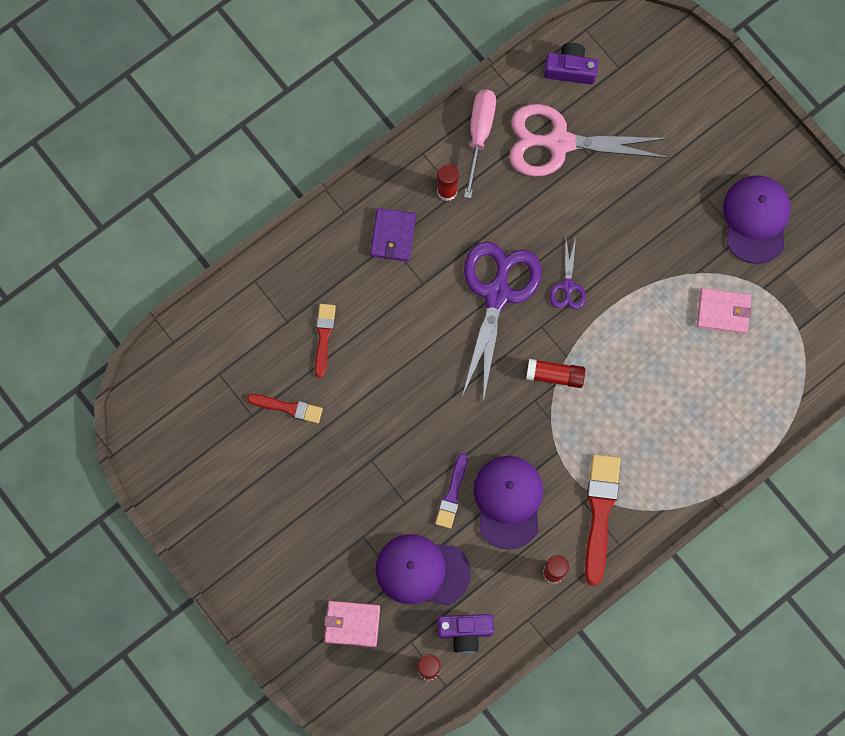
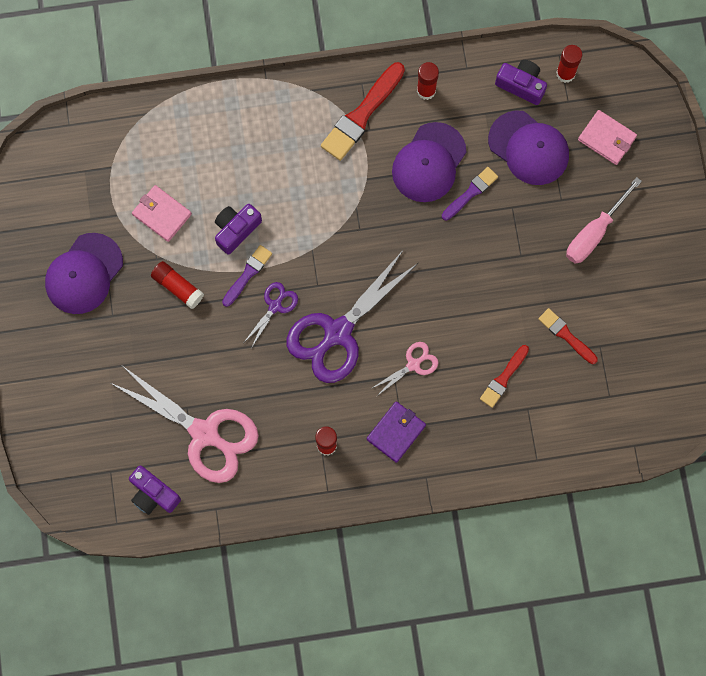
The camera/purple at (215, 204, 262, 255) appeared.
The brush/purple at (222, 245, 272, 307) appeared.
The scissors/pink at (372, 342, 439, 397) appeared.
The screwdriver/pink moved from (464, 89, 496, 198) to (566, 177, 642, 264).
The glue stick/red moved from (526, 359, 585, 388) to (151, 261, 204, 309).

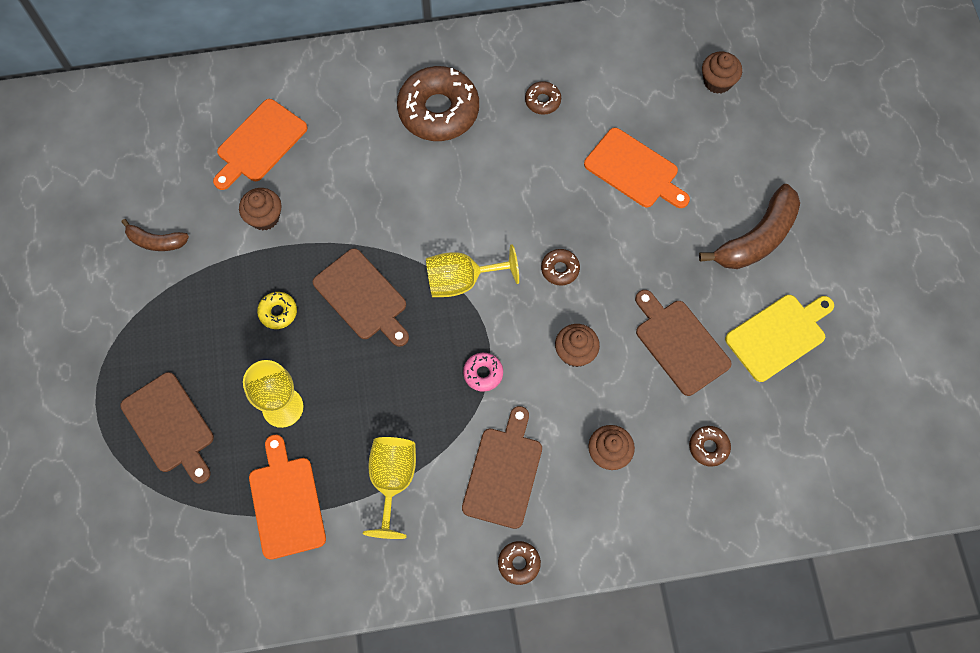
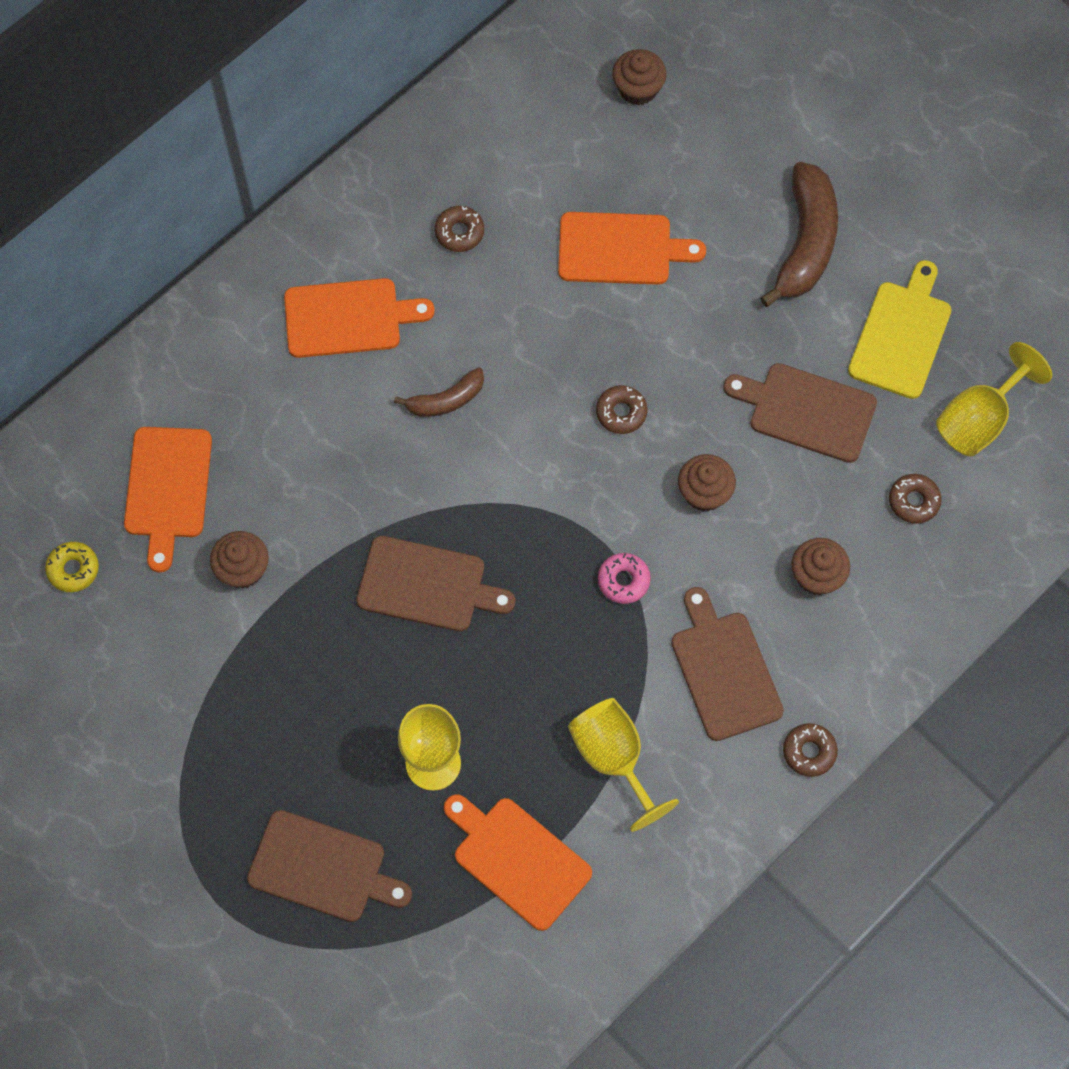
The banana/brown moved from (122, 219, 189, 251) to (394, 367, 484, 417).
The donut/yellow moved from (257, 292, 297, 329) to (45, 542, 99, 592).
The goblet/yellow moved from (426, 244, 519, 297) to (936, 342, 1052, 456).
The donut/brown at (397, 66, 479, 141) was replaced by the cutting board/orange at (284, 278, 435, 358).

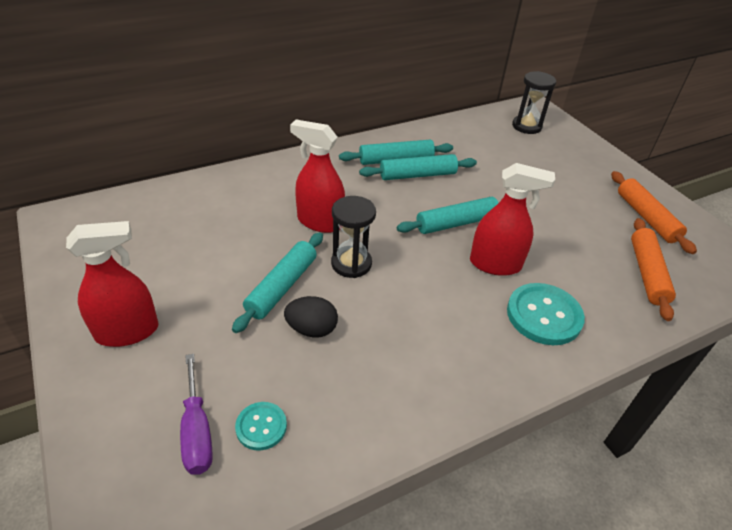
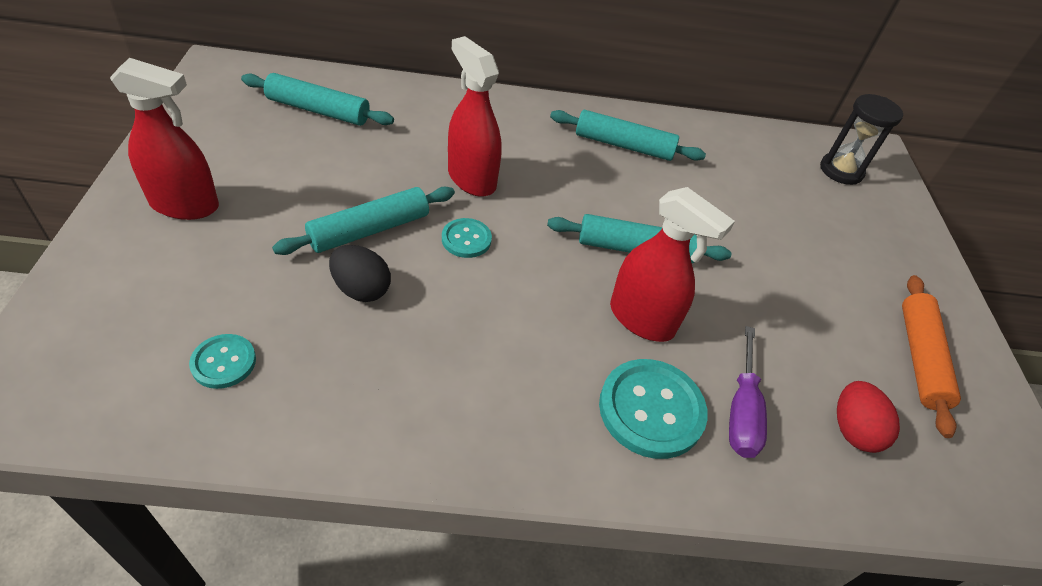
The screwdriver/purple moved from (180, 354, 213, 475) to (729, 326, 767, 458).
The rolling pin/turquoise moved from (359, 154, 477, 180) to (241, 73, 394, 126).
The hourglass/black at (331, 196, 376, 278) was replaced by the button/turquoise at (442, 218, 492, 258).
The rolling pin/orange at (631, 218, 676, 321) was replaced by the egg/red at (837, 381, 900, 453).

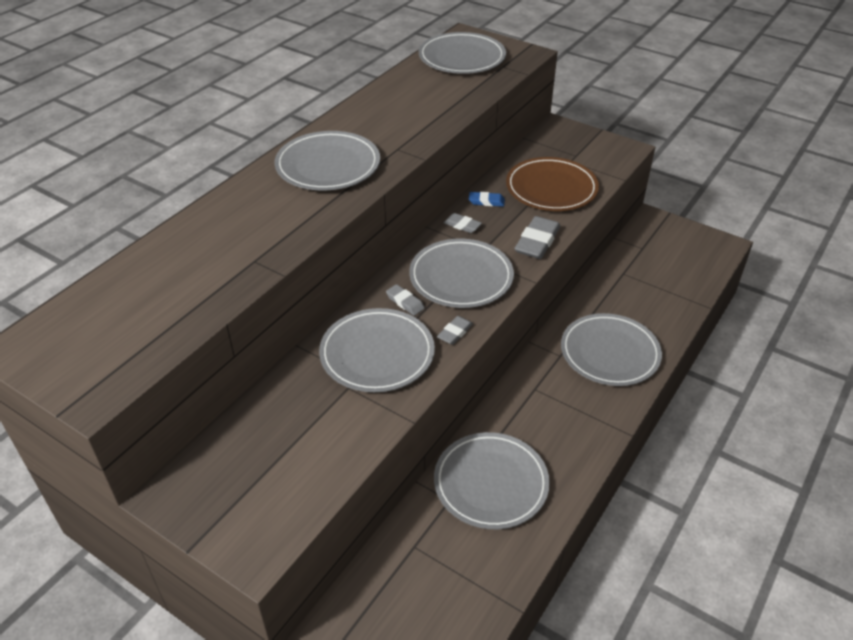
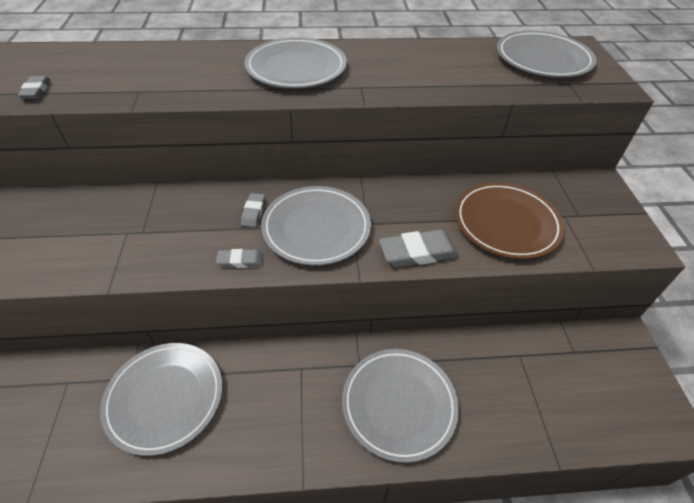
The plate/grey at (319, 308, 435, 392) disappeared.
The eraser/blue at (469, 192, 505, 207) disappeared.
The eraser/grey moved from (444, 213, 482, 233) to (18, 76, 50, 99).

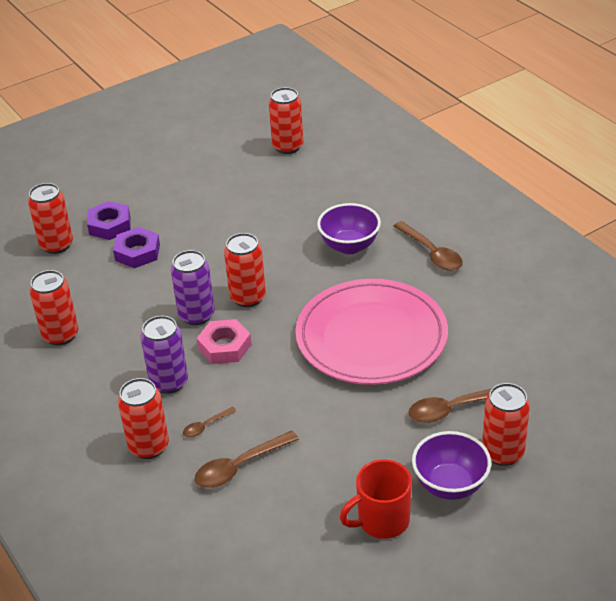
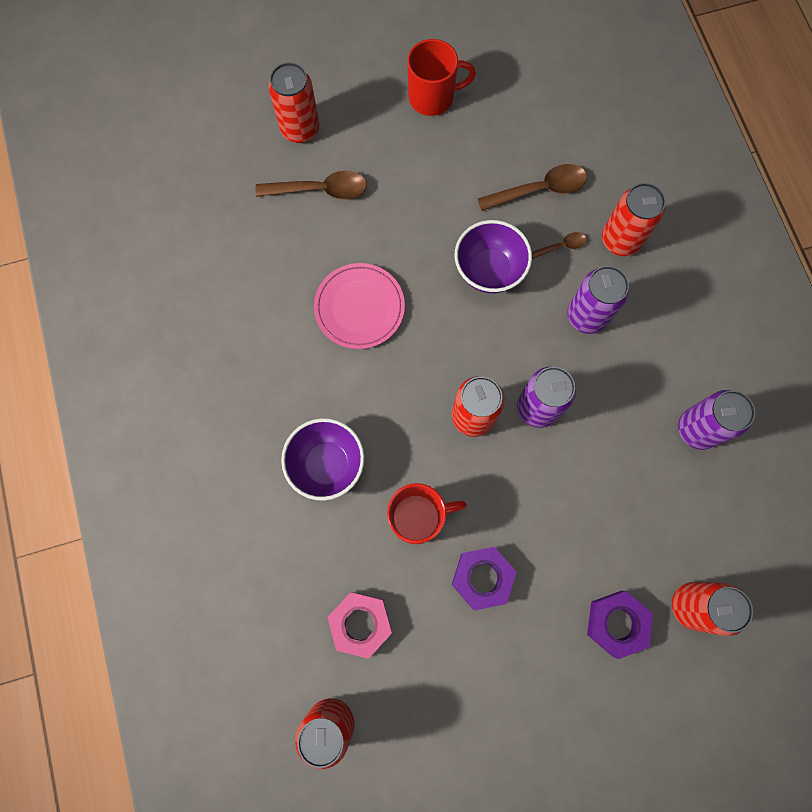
The spoon/brown at (394, 221, 463, 271) disappeared.
The mug/red at (387, 483, 467, 544) appeared.
The nut/purple moved from (113, 227, 160, 268) to (452, 547, 517, 610).
The nut/pink moved from (197, 319, 252, 364) to (327, 592, 392, 659).
The bowl/purple moved from (412, 431, 491, 500) to (455, 220, 532, 293).
The can/red at (29, 270, 79, 346) became the can/purple at (678, 390, 755, 450).
The plate/pink at (296, 279, 448, 385) changed to 0.54 times the size.

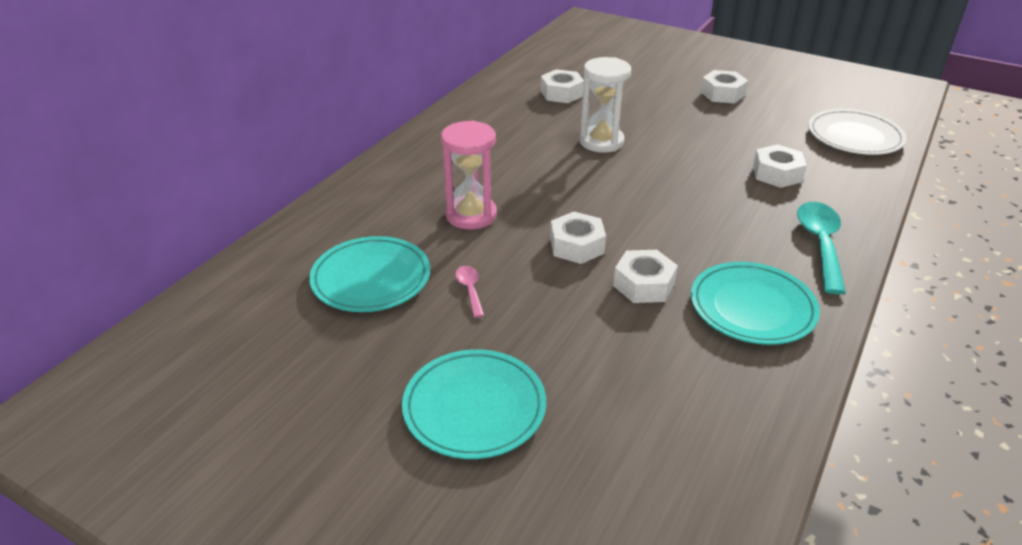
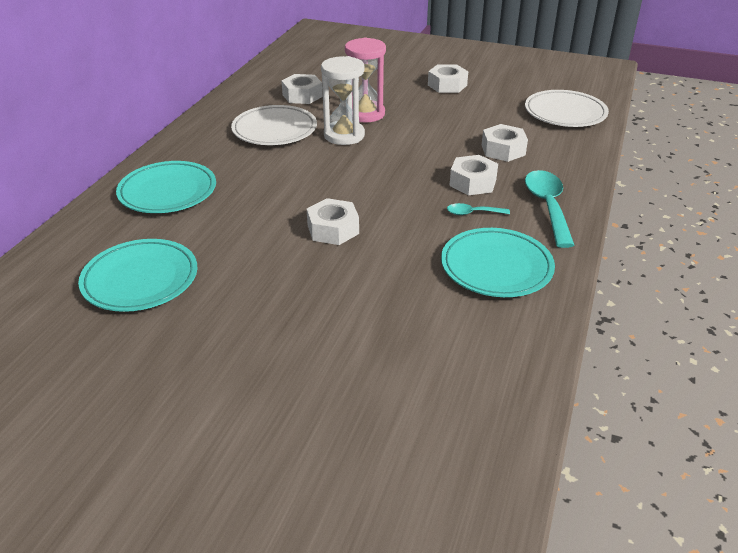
The spoon/pink at (455, 266, 484, 318) disappeared.
The plate/white at (231, 105, 317, 145) appeared.
The spoon/turquoise at (447, 203, 510, 215) appeared.
The plate/turquoise moved from (402, 349, 546, 459) to (116, 161, 216, 213).
The hourglass/pink moved from (441, 120, 497, 229) to (345, 37, 386, 122).
The nut/white moved from (613, 250, 678, 303) to (449, 155, 498, 195).

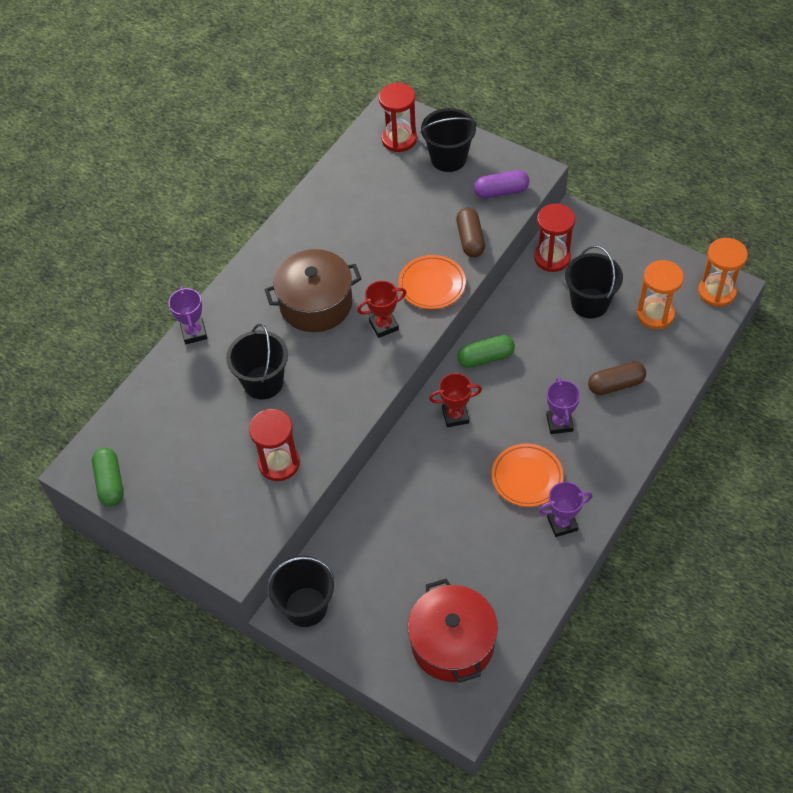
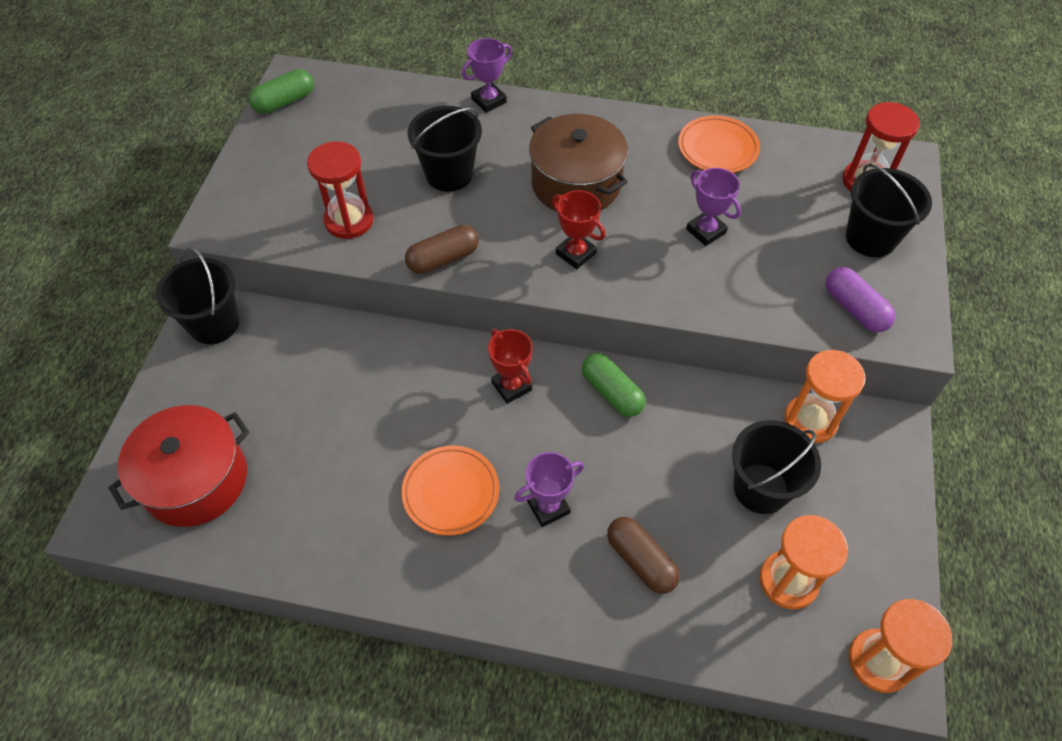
The plate/orange moved from (398, 255, 466, 309) to (678, 115, 760, 173).
The capsule/brown moved from (456, 208, 485, 257) to (405, 225, 479, 274).
The trophy/purple moved from (538, 482, 593, 537) to (686, 168, 741, 246).
The hourglass/red at (534, 204, 575, 272) became the hourglass/orange at (784, 350, 866, 443).

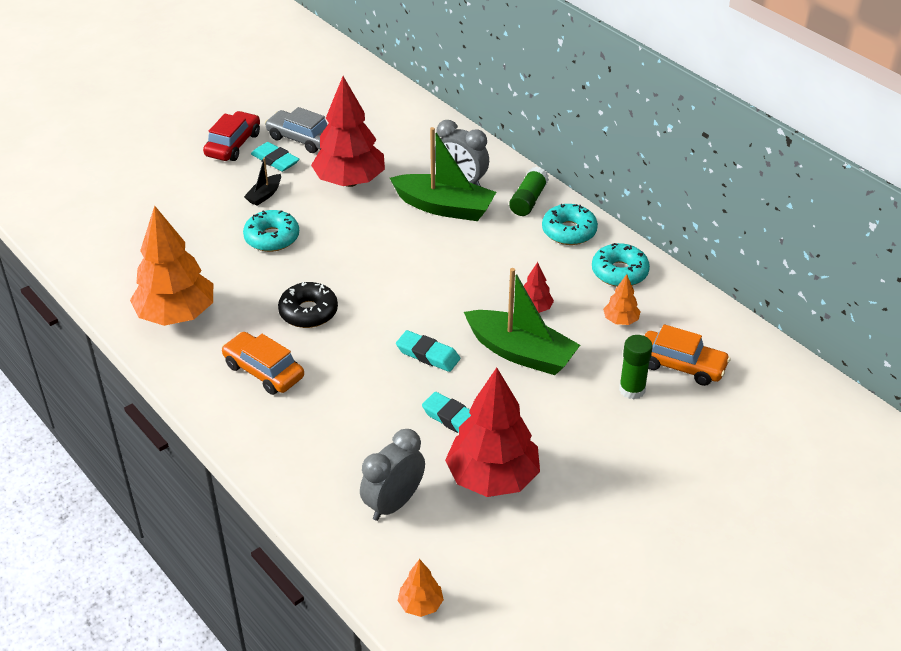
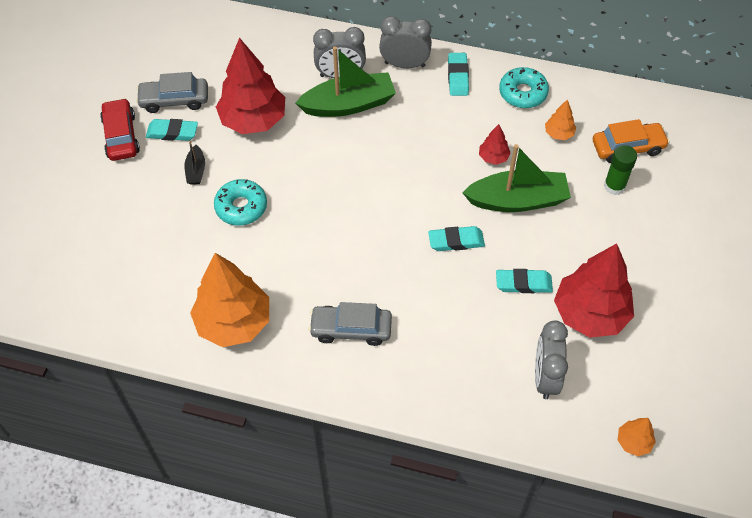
The donut/black at (278, 282, 338, 328) disappeared.
The glue stick/green at (509, 167, 549, 216) was replaced by the clock/grey at (379, 16, 432, 68).
The donut/turquoise at (542, 204, 598, 245) was replaced by the eraser/turquoise at (448, 53, 469, 96).
The car/orange at (221, 332, 304, 395) became the car/grey at (309, 302, 392, 346).

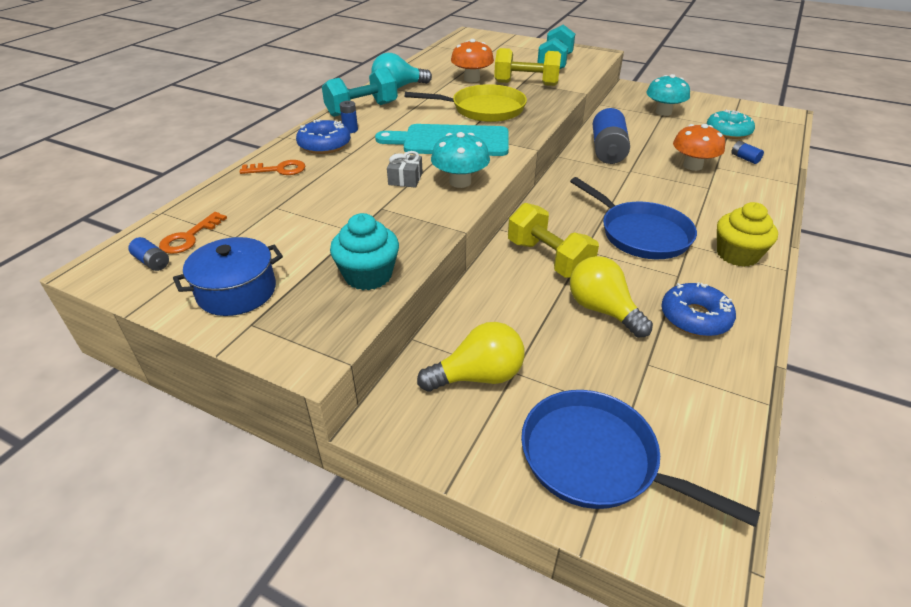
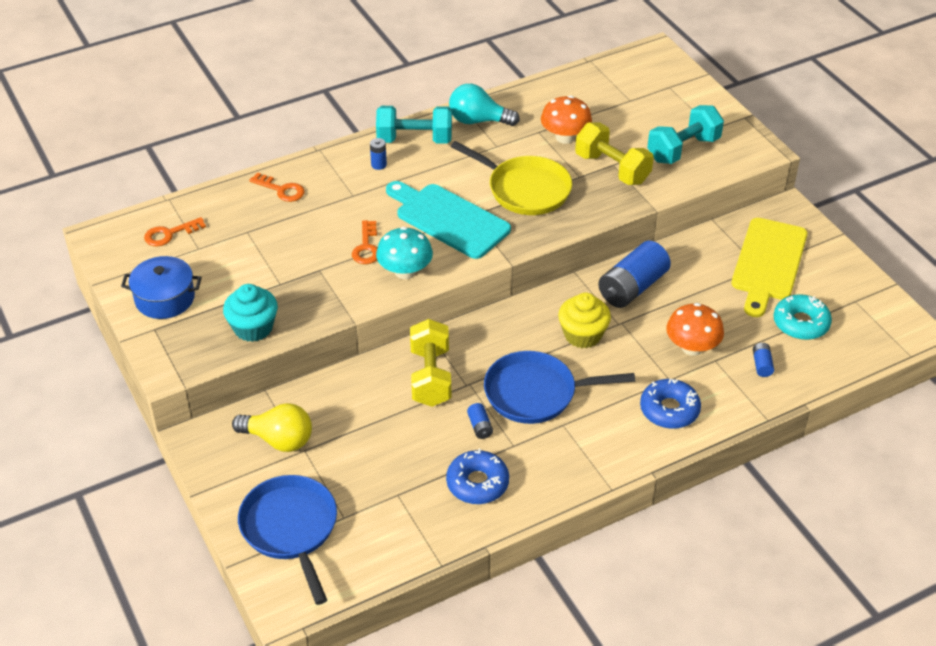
The light bulb/yellow at (570, 256, 653, 338) disappeared.
The battery/blue moved from (128, 237, 169, 271) to (467, 403, 493, 439).
The donut/blue moved from (296, 119, 351, 154) to (640, 379, 701, 429).
The cupcake/yellow moved from (717, 202, 778, 267) to (558, 293, 611, 348).
The gift/grey at (387, 151, 423, 188) was replaced by the key/orange at (352, 220, 377, 264).
The mushroom/turquoise at (646, 74, 690, 116) was replaced by the cutting board/yellow at (732, 218, 808, 317).
The pan/blue at (570, 177, 697, 259) turned 90 degrees clockwise.

